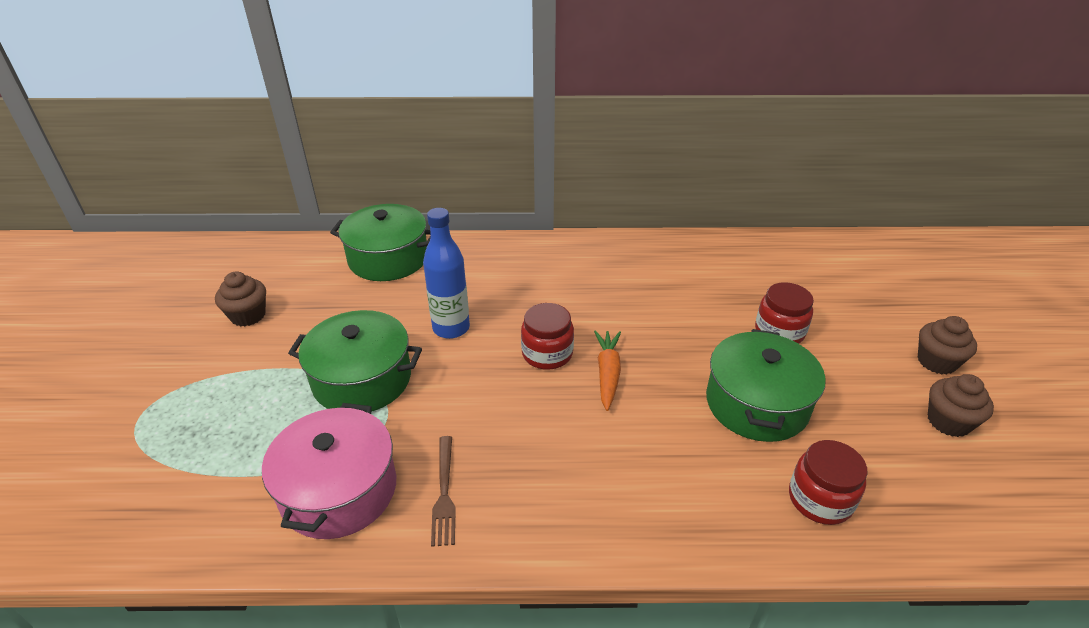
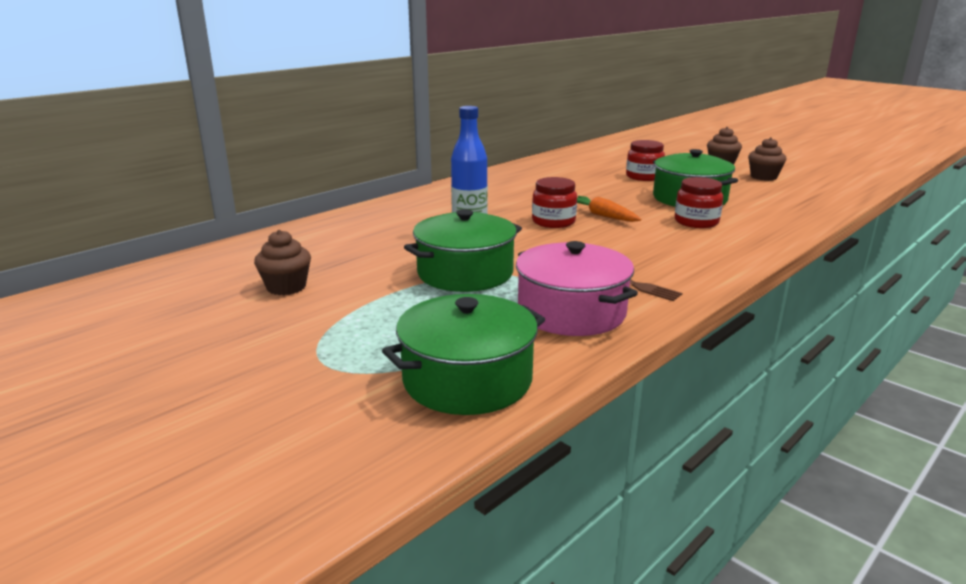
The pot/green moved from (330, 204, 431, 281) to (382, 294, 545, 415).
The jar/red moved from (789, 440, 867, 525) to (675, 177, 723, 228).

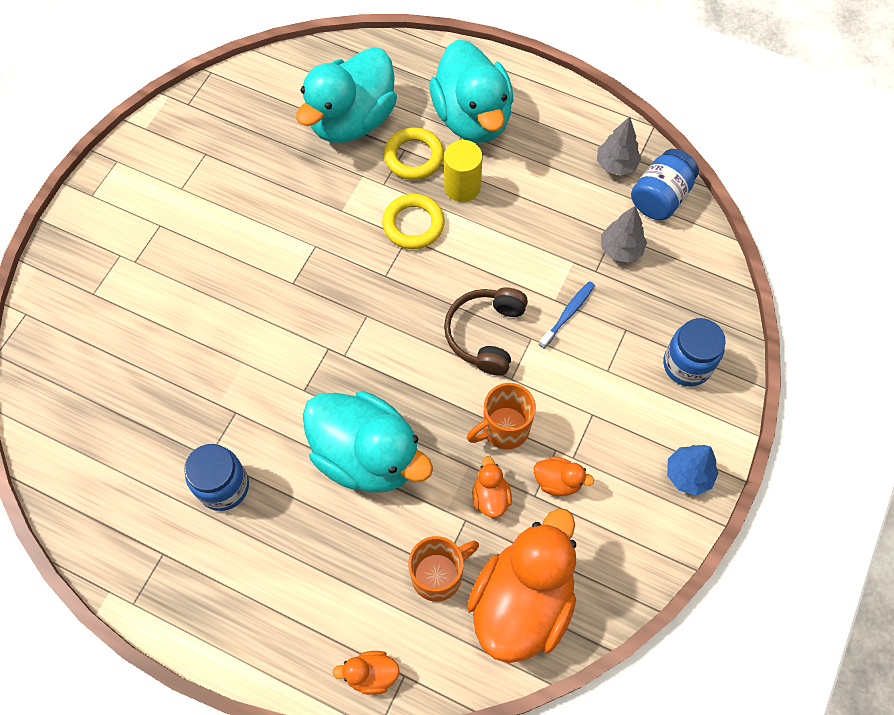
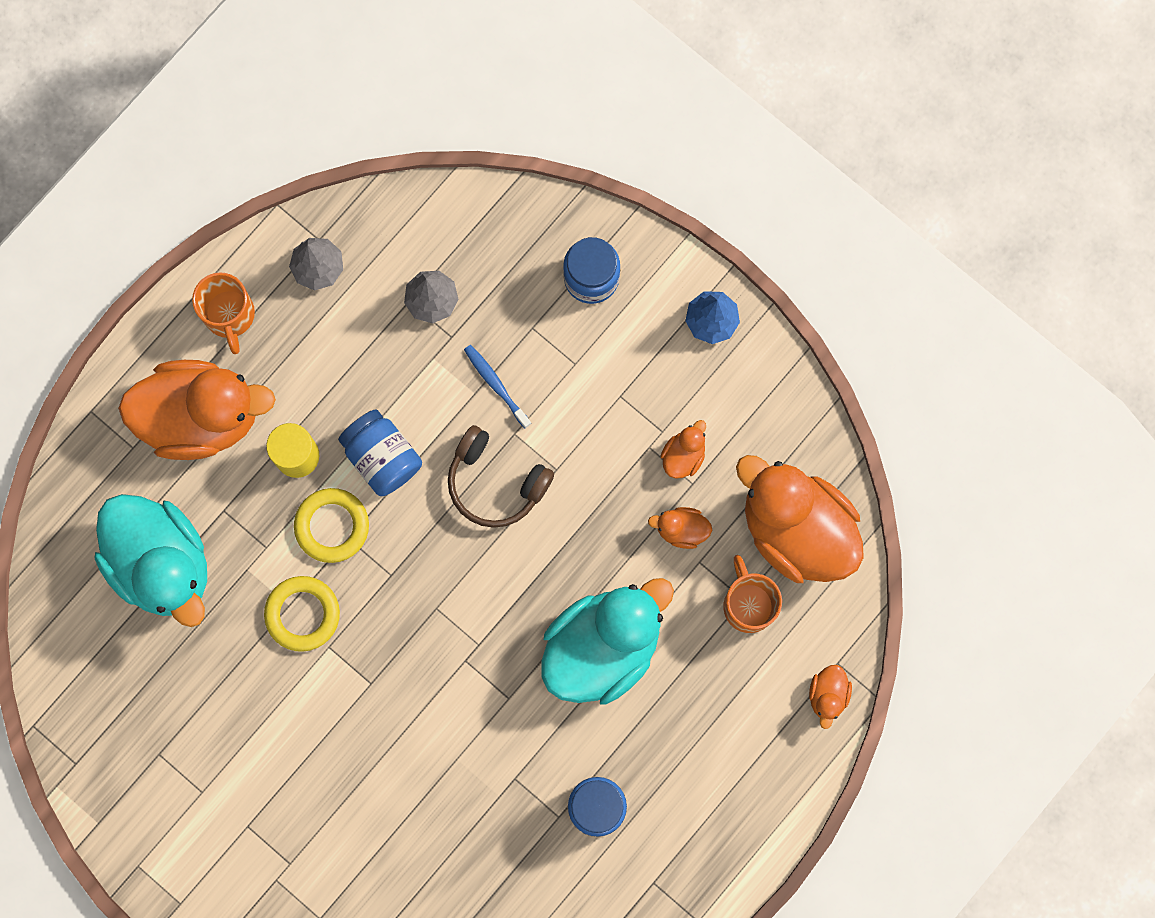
The ring/yellow moved from (384, 127, 444, 180) to (264, 576, 340, 652).
The mug/orange moved from (467, 383, 536, 449) to (192, 272, 255, 354).
The jar/blue moved from (631, 149, 699, 220) to (338, 409, 422, 496).
The duck/turquoise at (429, 39, 514, 143) became the duck/orange at (118, 360, 276, 460).

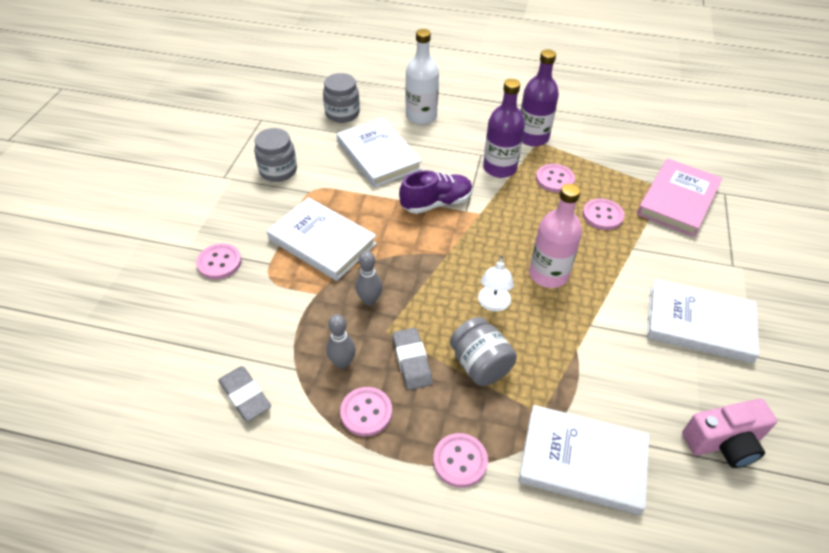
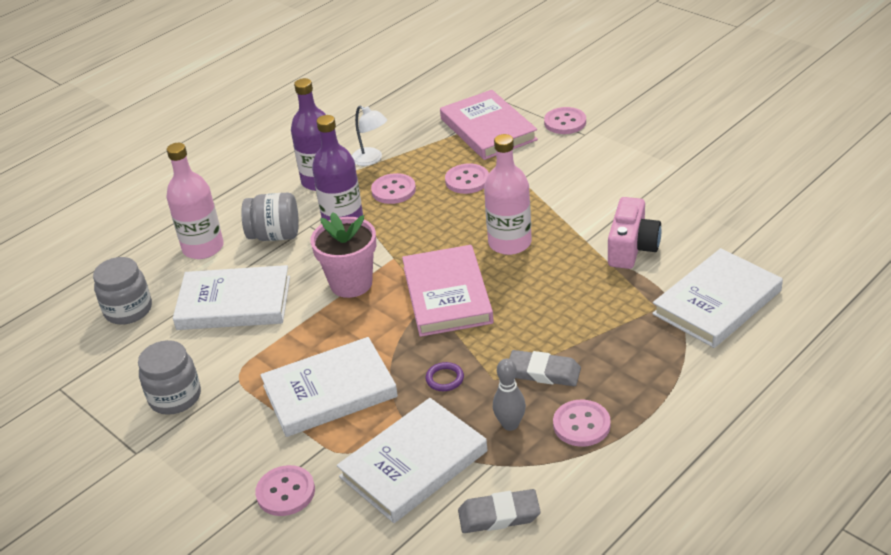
The book/pink at (402, 245, 494, 337) appeared.
The button/pink moved from (433, 433, 488, 488) to (544, 107, 586, 134).
The jar/grey moved from (450, 317, 517, 386) to (241, 193, 299, 241).
The lamp/white moved from (478, 256, 514, 312) to (351, 105, 387, 166).
The book/white moved from (646, 279, 759, 363) to (337, 398, 487, 523).
The camera/pink moved from (682, 399, 777, 468) to (608, 197, 661, 269).
The bowling pin/grey at (356, 251, 382, 306) was replaced by the ring/purple at (425, 362, 464, 391).
The shoe/purple at (399, 170, 472, 214) was replaced by the flower pot/pink at (310, 212, 376, 298).
The bottle/white at (406, 29, 439, 125) became the bottle/pink at (166, 143, 224, 259).

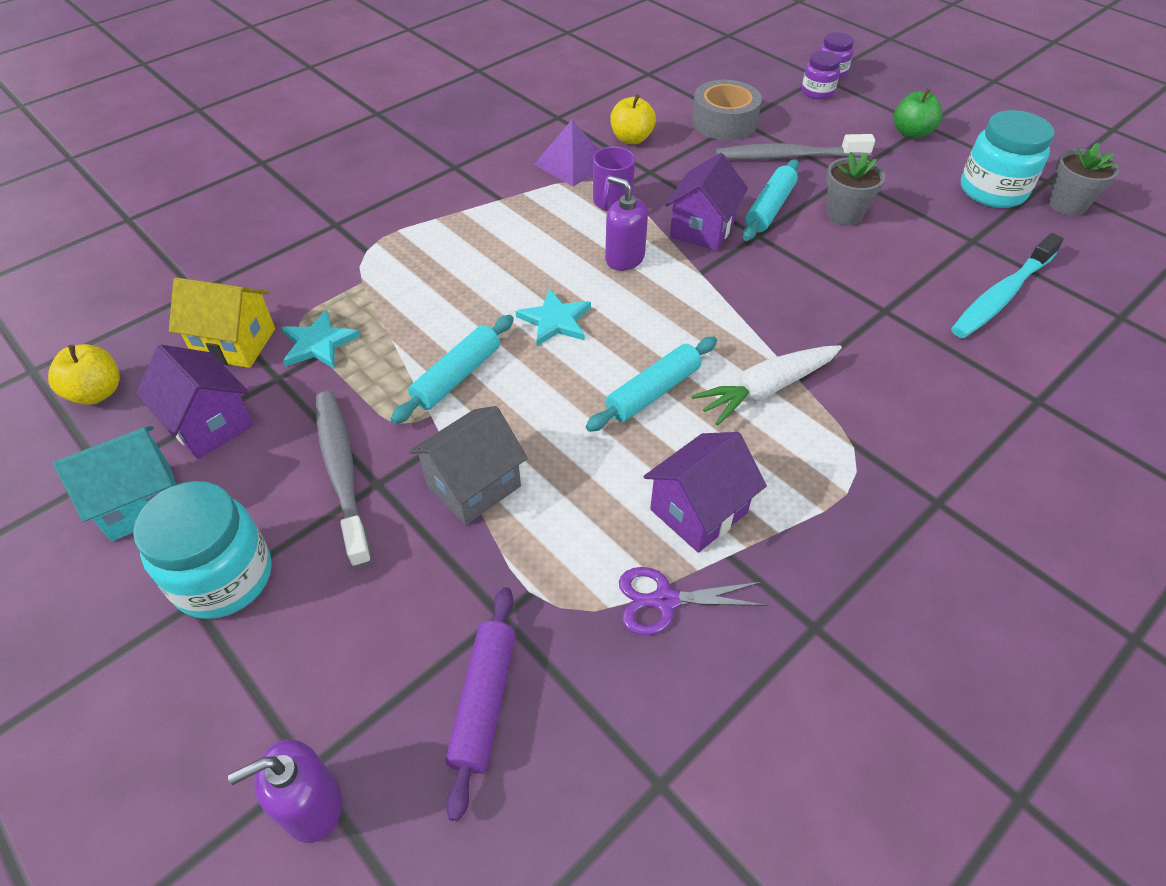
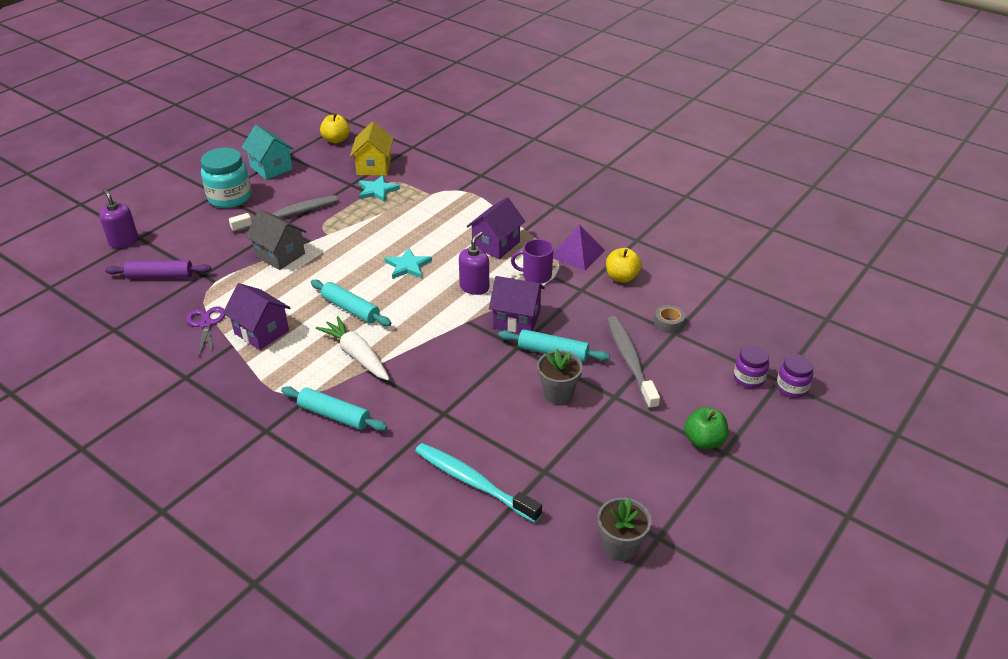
The jar/turquoise at (961, 110, 1054, 208) disappeared.
The house/purple moved from (136, 345, 254, 459) to (467, 197, 525, 259).
The rolling pin/turquoise moved from (391, 315, 514, 424) to (281, 386, 387, 431).
The tape/grey at (692, 80, 762, 140) changed to 0.53 times the size.

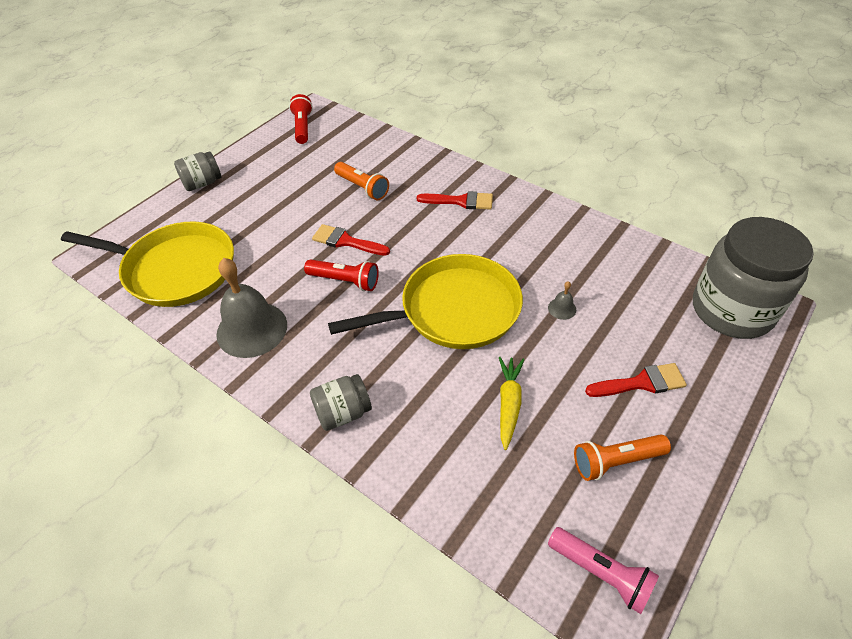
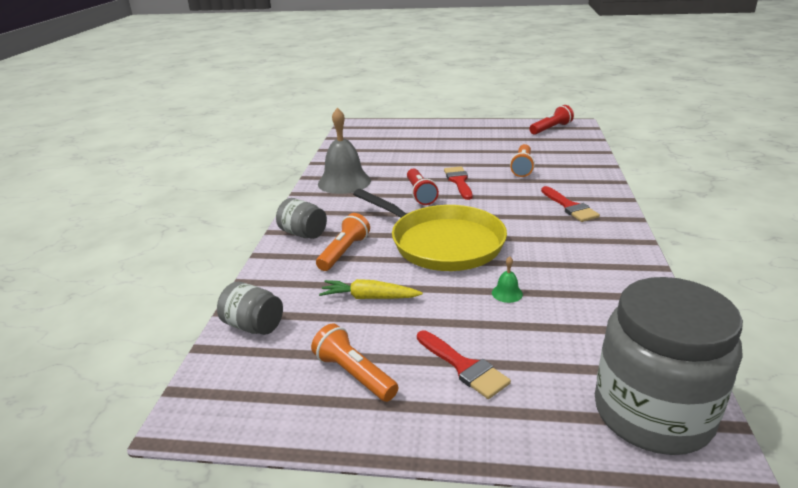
The pan/yellow at (61, 221, 234, 307) disappeared.
The flashlight/pink at (548, 527, 659, 614) disappeared.
The flashlight/orange at (316, 213, 370, 271) appeared.
The jar/grey moved from (174, 151, 221, 191) to (217, 282, 283, 335).
The bell/grey at (548, 281, 576, 320) became the bell/green at (492, 256, 523, 303).
The carrot/yellow at (499, 357, 524, 450) turned 150 degrees counterclockwise.

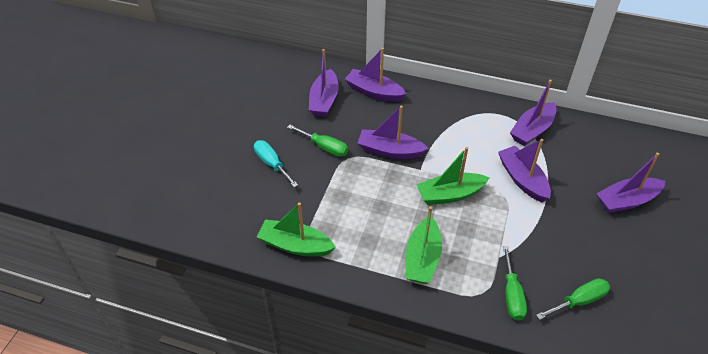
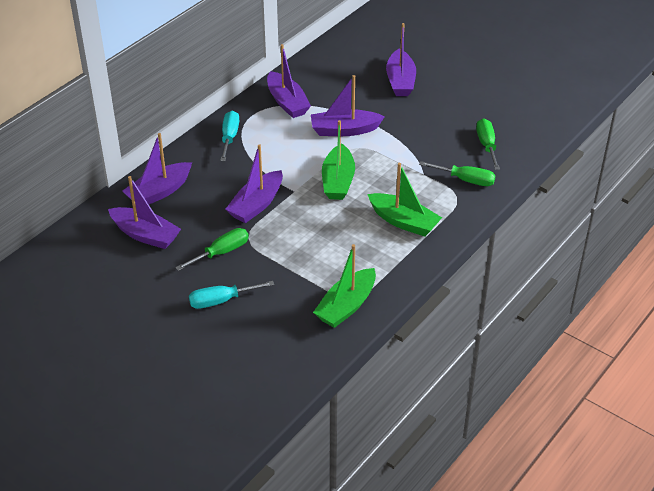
The screwdriver/turquoise at (220, 111, 239, 161) appeared.

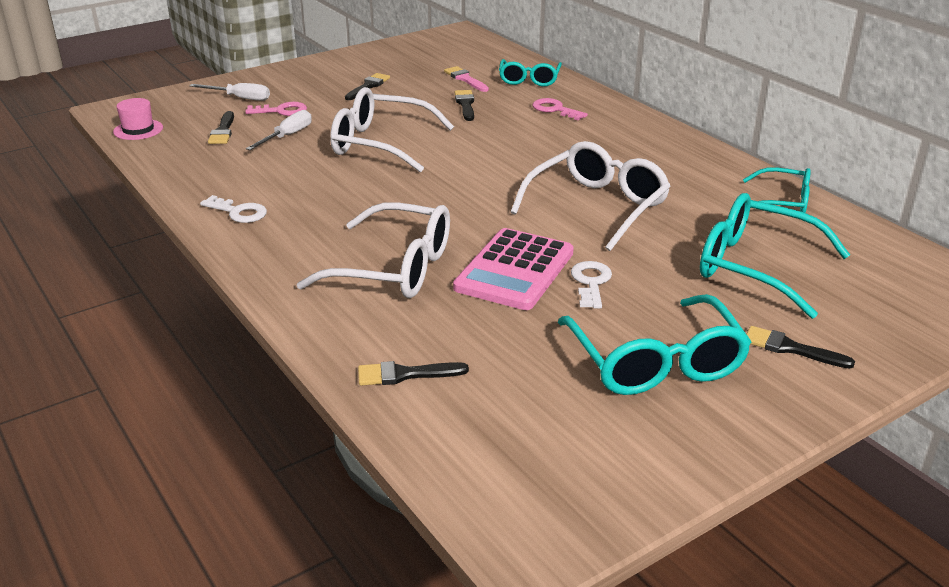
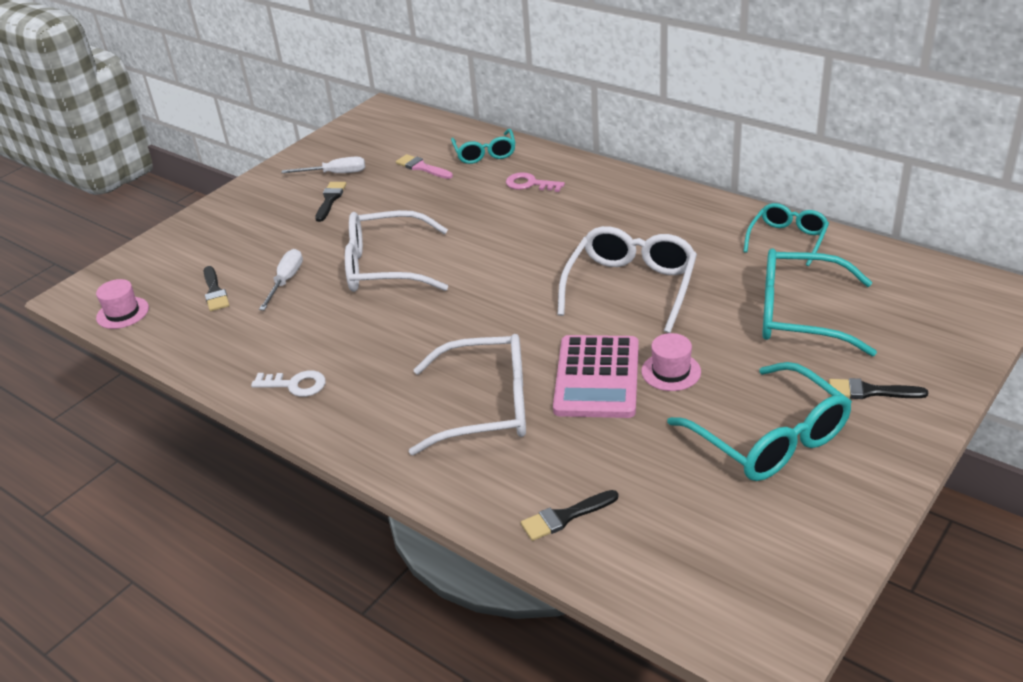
The key/pink at (245, 102, 307, 116) disappeared.
The brush/black at (455, 90, 474, 121) disappeared.
The screwdriver/white moved from (189, 83, 270, 101) to (282, 156, 365, 173).
The key/white at (571, 261, 612, 308) was replaced by the hat/pink at (642, 333, 701, 391).
The glasses/turquoise at (743, 167, 811, 213) turned 60 degrees counterclockwise.

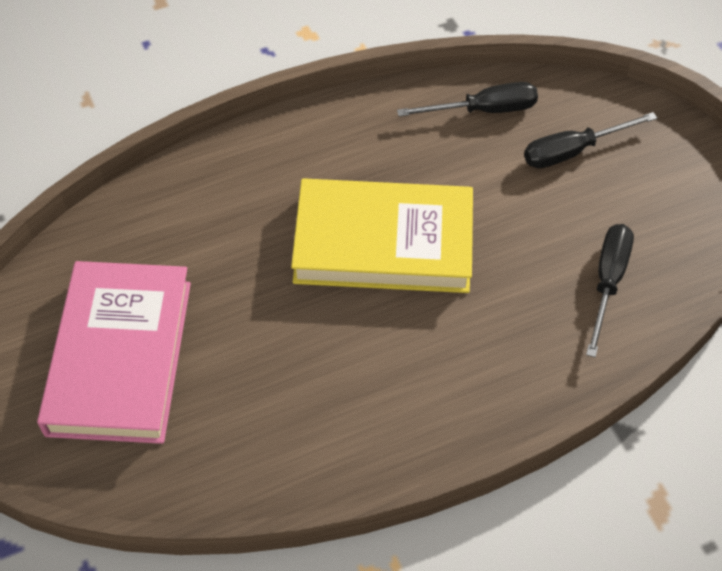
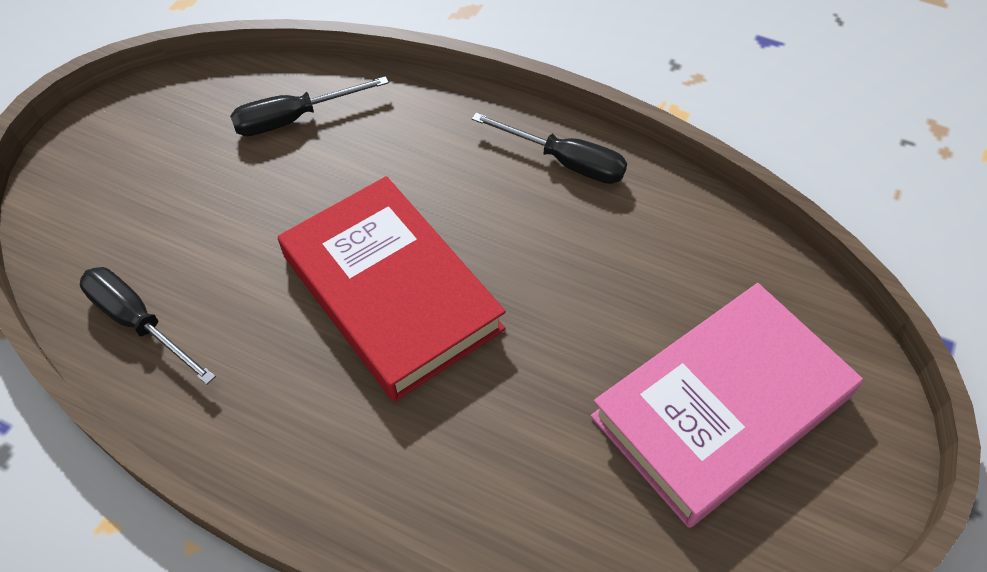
The screwdriver/black moved from (524, 112, 657, 168) to (472, 113, 627, 184).
The book/yellow at (291, 178, 473, 293) became the book/red at (278, 176, 506, 402).

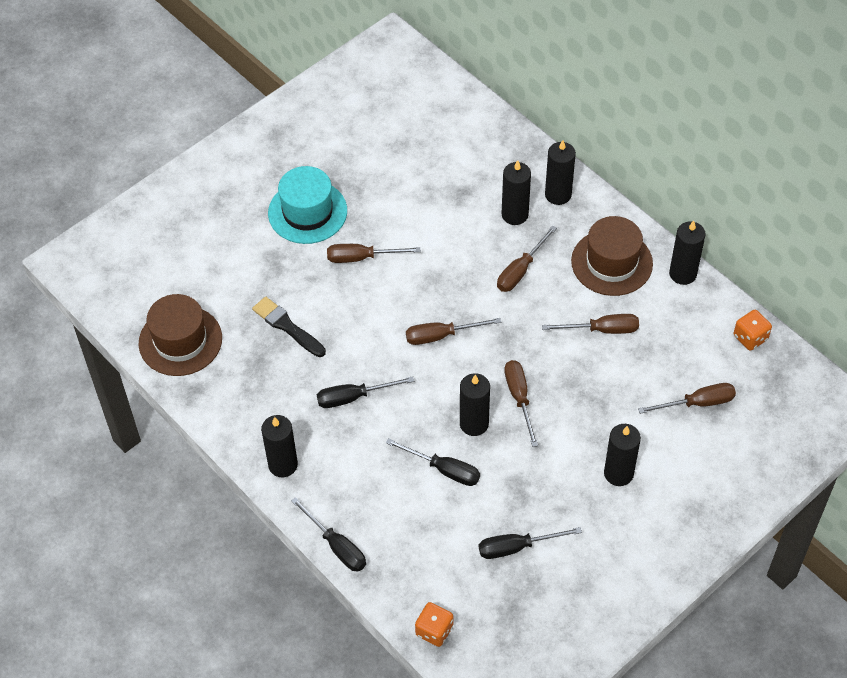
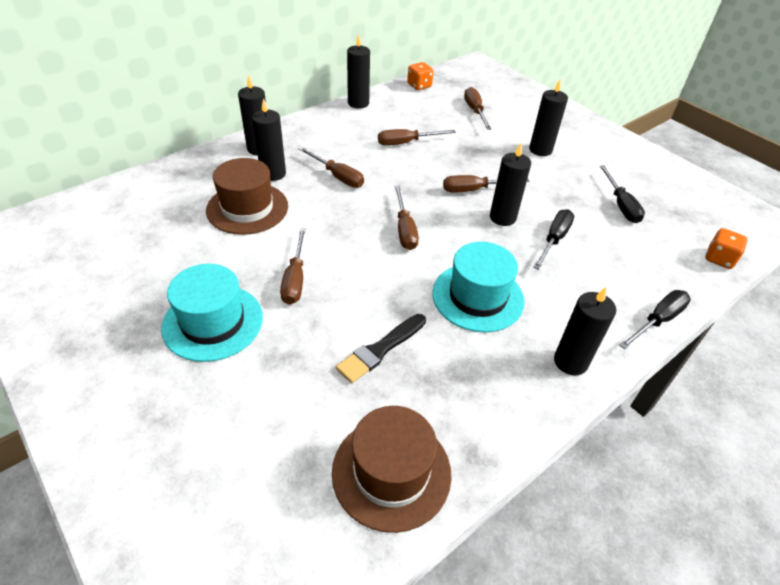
The hat/brown moved from (571, 216, 653, 296) to (206, 158, 288, 235).
The screwdriver/black at (317, 376, 414, 408) was replaced by the hat/turquoise at (432, 242, 525, 333).
The screwdriver/brown at (542, 314, 639, 334) turned 105 degrees counterclockwise.

